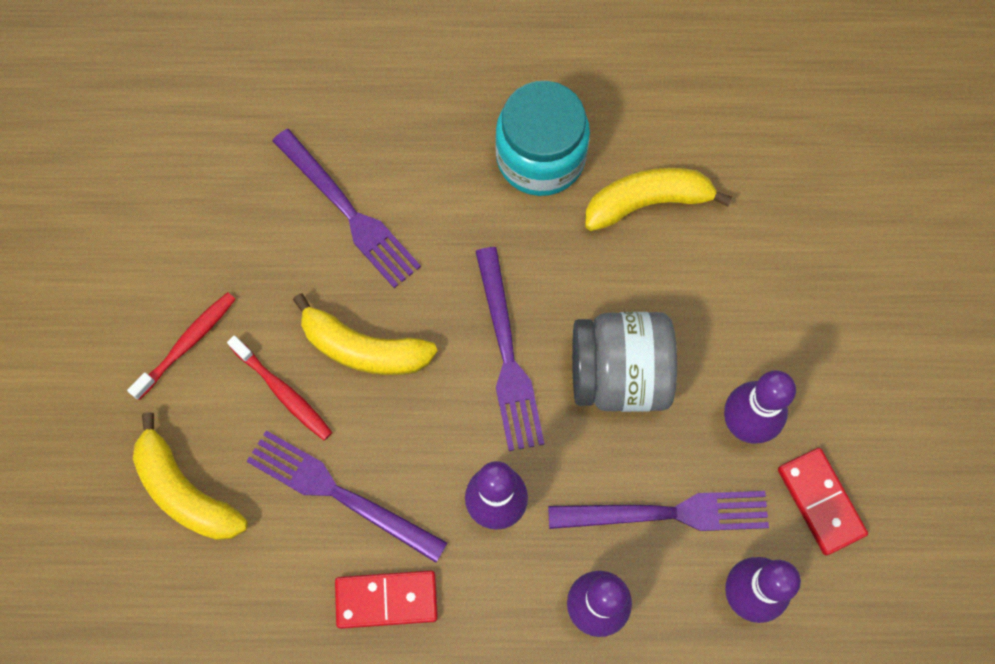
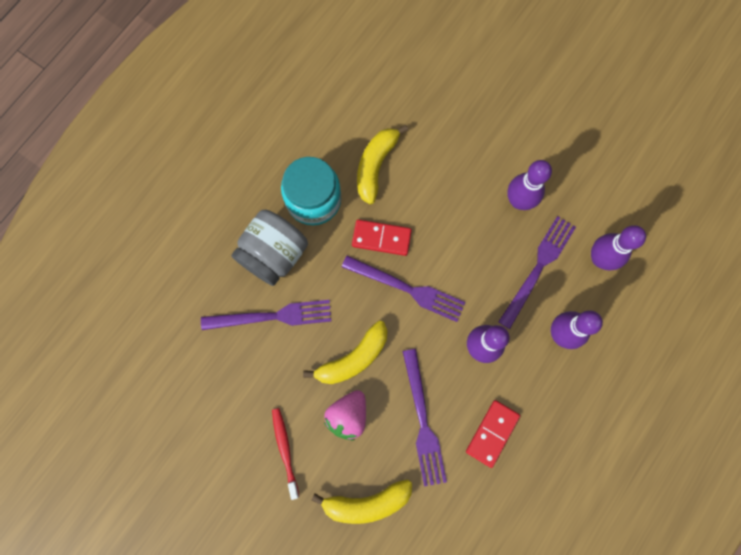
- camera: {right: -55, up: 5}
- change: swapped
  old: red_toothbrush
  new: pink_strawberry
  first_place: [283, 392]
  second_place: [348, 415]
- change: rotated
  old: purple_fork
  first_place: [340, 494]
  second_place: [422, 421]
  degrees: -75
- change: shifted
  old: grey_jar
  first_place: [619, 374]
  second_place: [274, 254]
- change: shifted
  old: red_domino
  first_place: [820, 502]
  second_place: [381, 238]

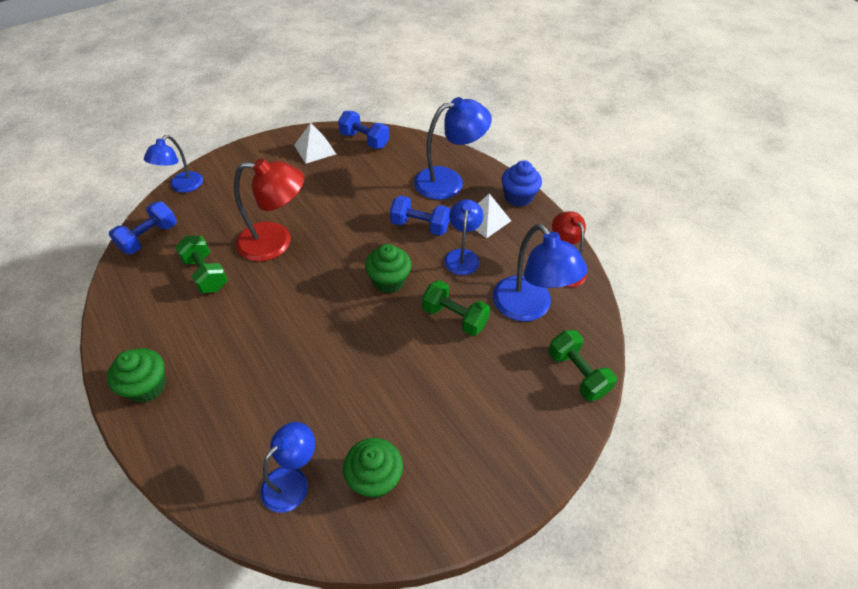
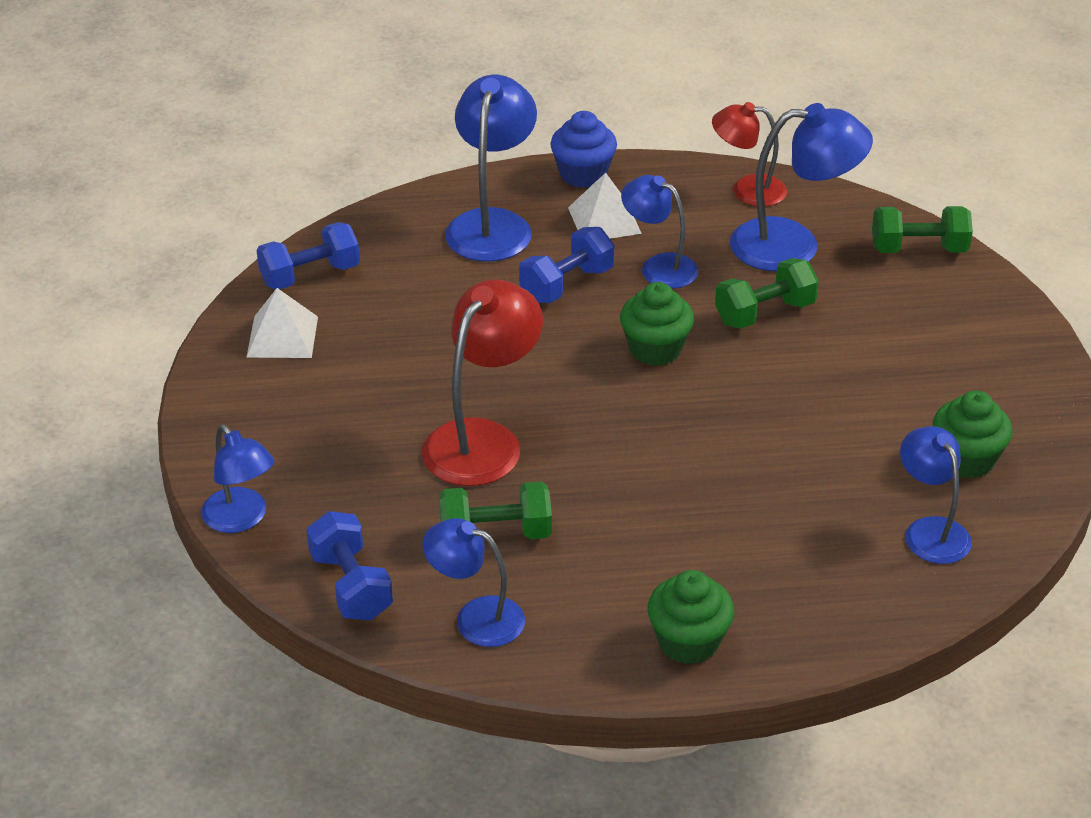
- camera: {right: -60, up: -10}
- change: new
  new: blue_lamp
  second_place: [476, 617]

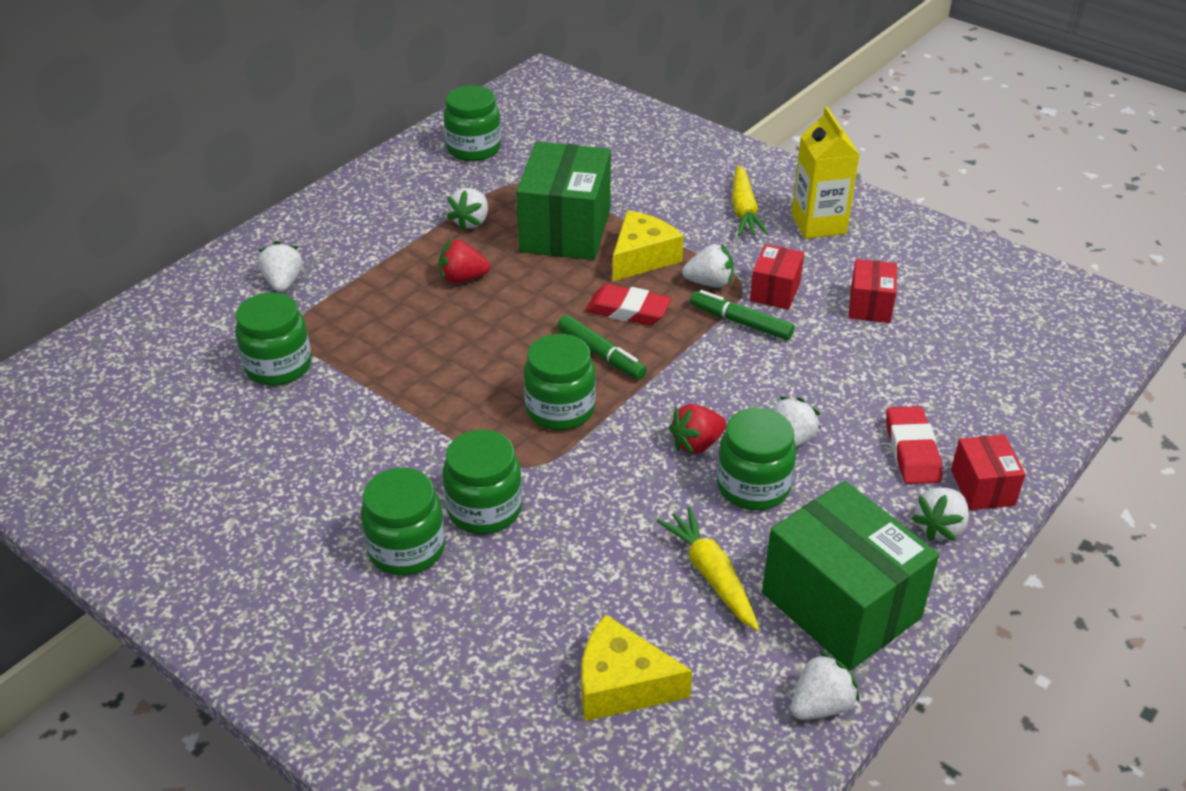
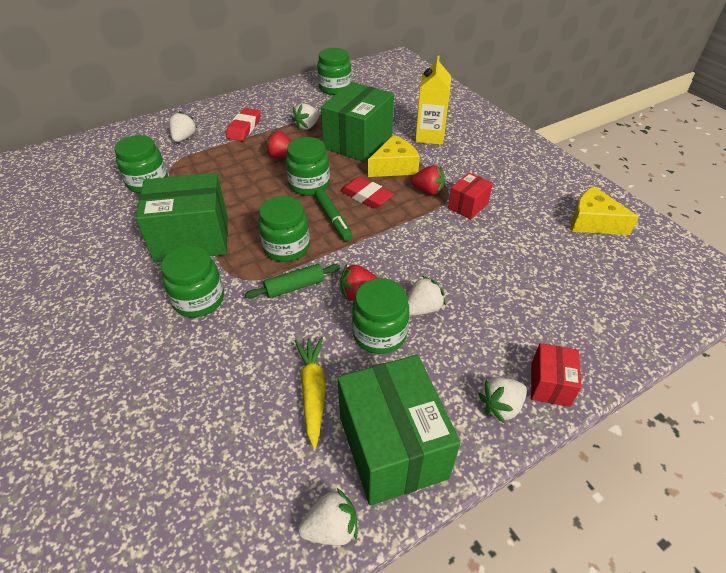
- camera: {right: 20, up: 5}
- change: shifted
  old: green_jar
  first_place: [406, 549]
  second_place: [309, 184]
- change: shifted
  old: yellow_cheese
  first_place: [621, 685]
  second_place: [593, 222]
- change: repainted
  old: white_strawberry
  new: red_strawberry
  first_place: [709, 282]
  second_place: [428, 191]
- change: gone
  old: green_marker
  first_place: [741, 322]
- change: gone
  old: yellow_carrot
  first_place: [744, 210]
- change: shifted
  old: yellow_carton
  first_place: [818, 224]
  second_place: [429, 136]
- change: gone
  old: red_box
  first_place: [870, 306]
- change: shifted
  old: red_eraser
  first_place: [911, 451]
  second_place: [244, 128]
- change: new
  new: green_box
  second_place: [192, 238]
- change: new
  new: green_rolling_pin
  second_place: [295, 287]

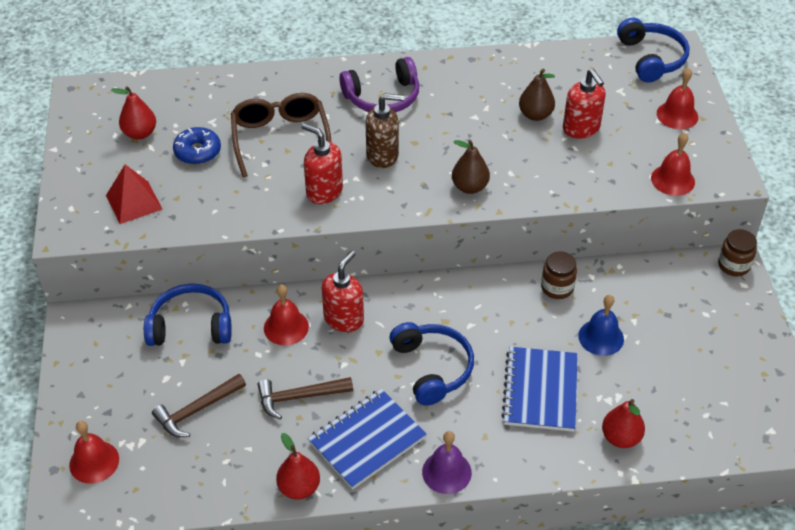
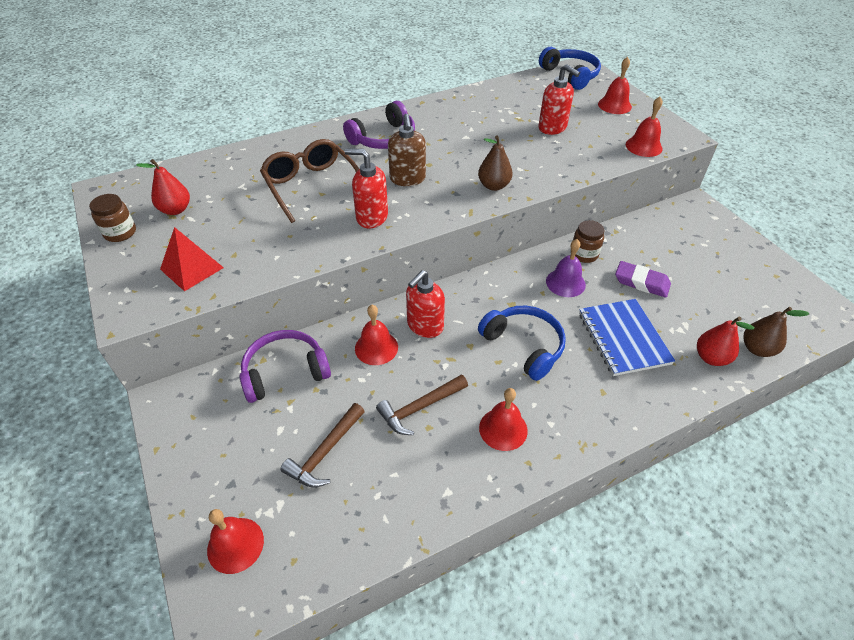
- camera: {right: -20, up: 0}
- change: repainted
  old: blue_headphones
  new: purple_headphones
  first_place: [191, 326]
  second_place: [285, 372]
- change: gone
  old: blue_donut
  first_place: [197, 152]
- change: gone
  old: red_pear
  first_place: [299, 488]
- change: swapped
  old: blue_notebook
  new: red_bell
  first_place: [367, 440]
  second_place: [503, 429]
- change: rotated
  old: red_soap_dispenser
  first_place: [344, 319]
  second_place: [425, 326]
  degrees: -150
- change: rotated
  old: brown_soap_dispenser
  first_place: [383, 155]
  second_place: [407, 179]
  degrees: 105
- change: shifted
  old: purple_bell
  first_place: [446, 472]
  second_place: [565, 283]
- change: shifted
  old: brown_pear
  first_place: [535, 115]
  second_place: [757, 349]
- change: swapped
  old: blue_bell
  new: purple_eraser
  first_place: [601, 337]
  second_place: [641, 282]
- change: shifted
  old: brown_jar
  first_place: [733, 265]
  second_place: [120, 233]

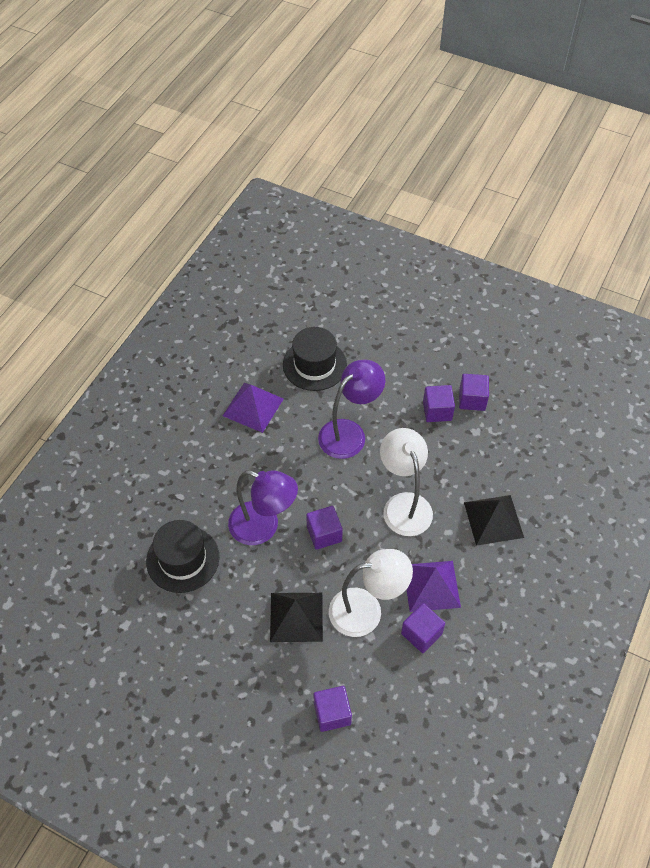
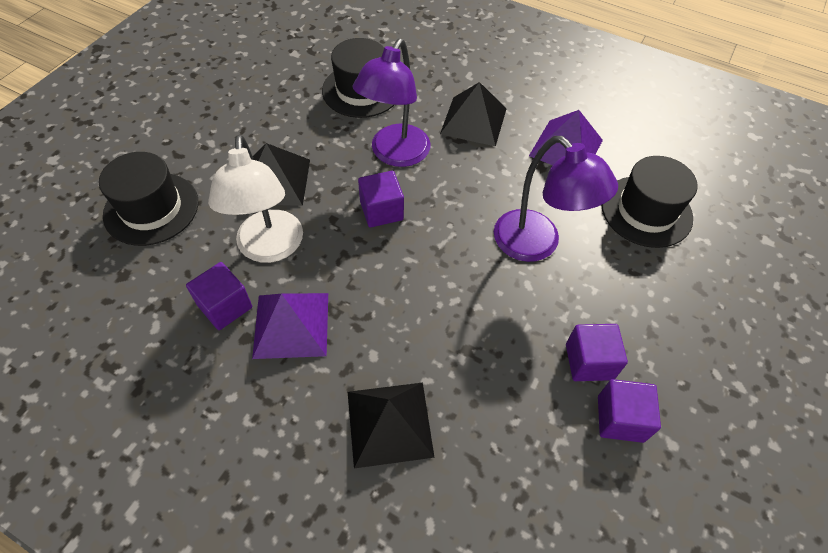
- camera: {right: 90, up: 0}
- change: swapped
  old: purple_cube
  new: black_hat
  first_place: [332, 713]
  second_place: [151, 208]
- change: gone
  old: white_lamp
  first_place: [404, 504]
- change: new
  new: black_pyramid
  second_place: [473, 121]

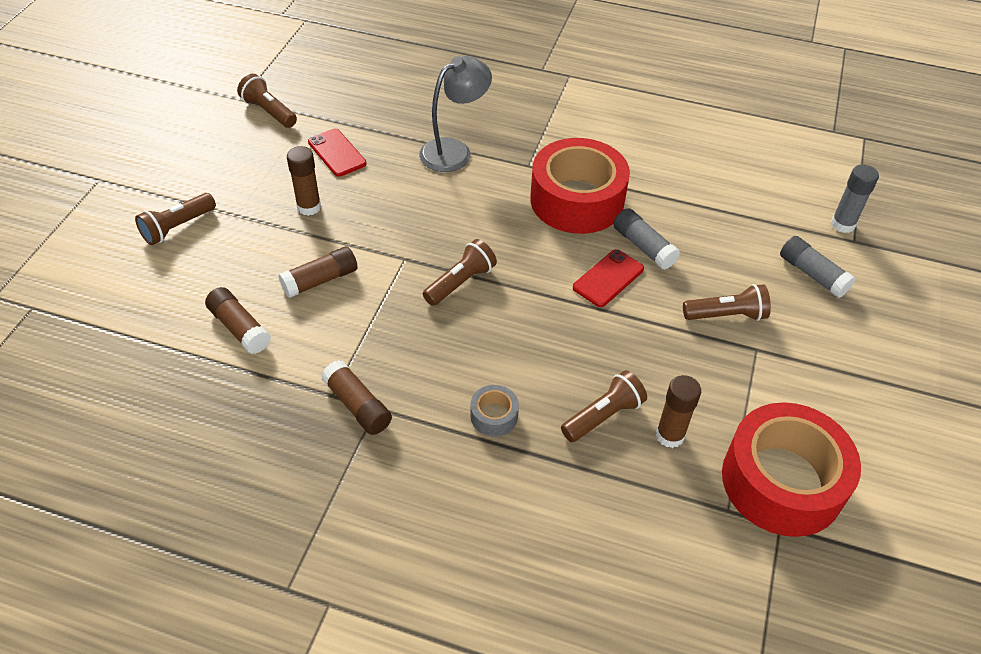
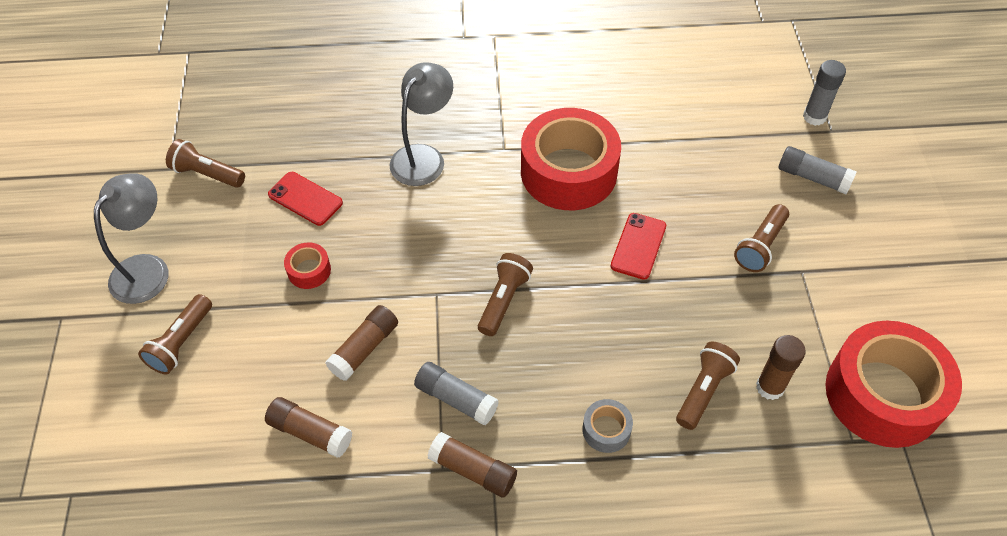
- camera: {right: -20, up: 5}
- change: swapped
  old: brown_glue_stick
  new: red_tape
  first_place: [309, 207]
  second_place: [309, 270]
- change: shifted
  old: grey_glue_stick
  first_place: [643, 246]
  second_place: [456, 399]
- change: rotated
  old: brown_flashlight
  first_place: [726, 315]
  second_place: [760, 246]
  degrees: 150
- change: new
  new: grey_lamp
  second_place: [147, 269]

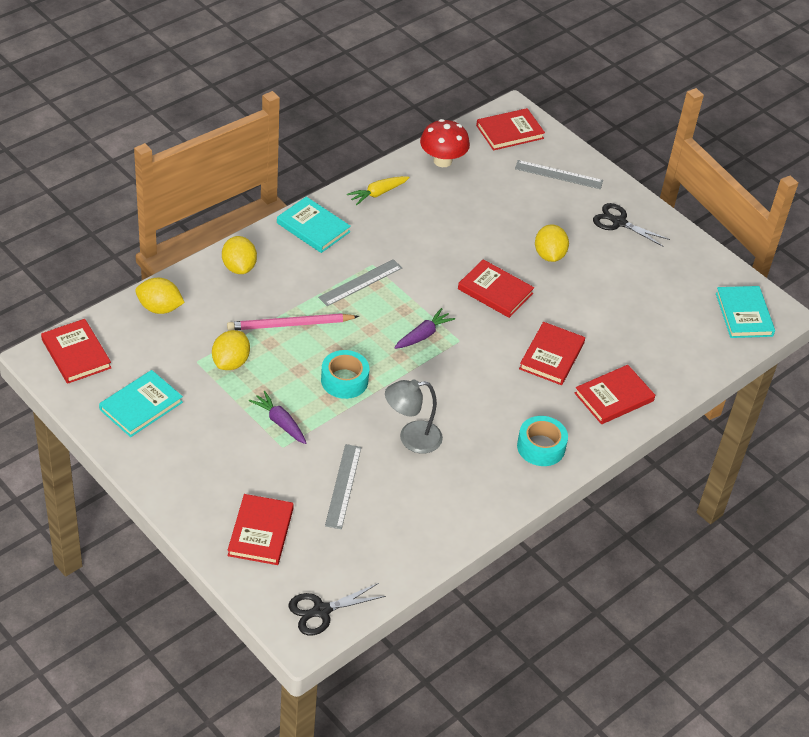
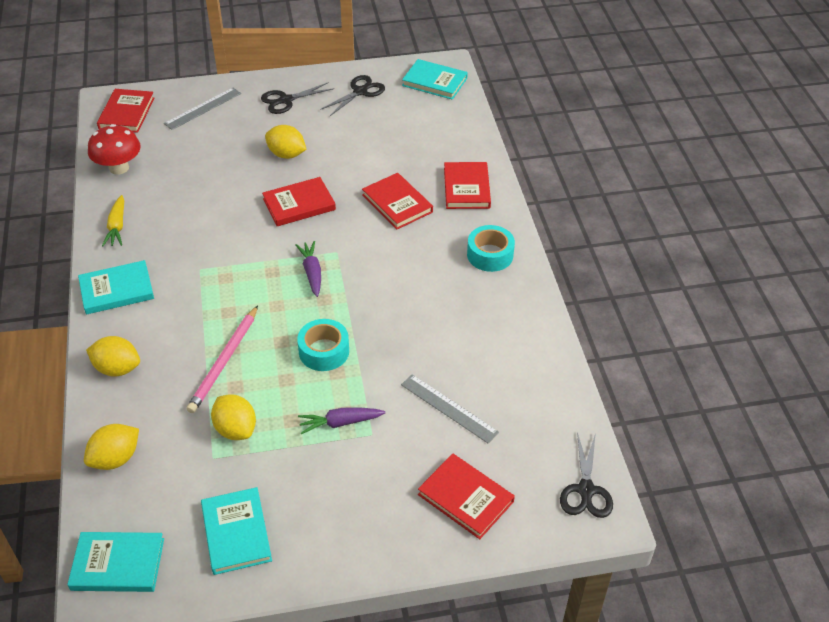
- camera: {right: -55, up: 0}
- change: repainted
  old: red_book
  new: turquoise_book
  first_place: [76, 354]
  second_place: [118, 564]
- change: gone
  old: grey_ruler
  first_place: [360, 282]
- change: gone
  old: grey_lamp
  first_place: [411, 438]
- change: new
  new: black_scissors
  second_place: [360, 92]

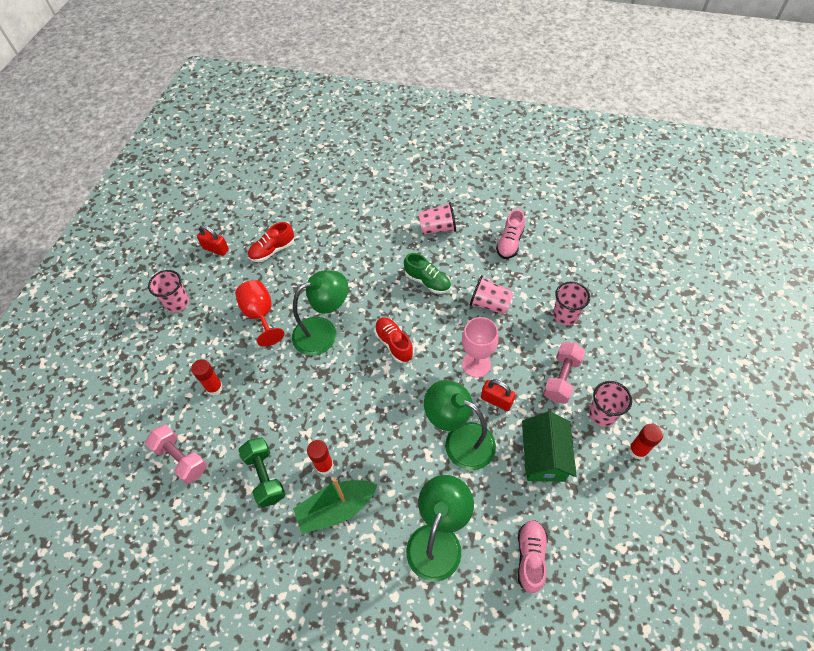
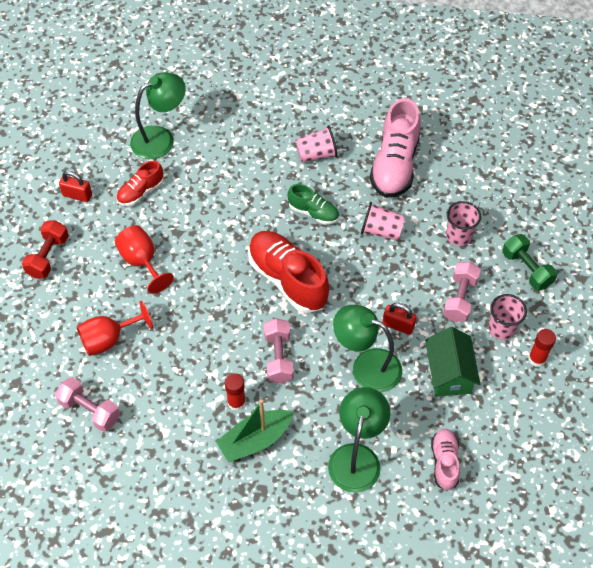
- camera: {right: -10, up: 0}
- change: swapped
  old: pink_cup
  new: red_dumbbell
  first_place: [177, 303]
  second_place: [48, 256]
- change: swapped
  old: red_glue_stick
  new: red_goblet
  first_place: [214, 387]
  second_place: [109, 339]
- change: shifted
  old: green_dumbbell
  first_place: [265, 476]
  second_place: [526, 269]
- change: shifted
  old: green_lamp
  first_place: [324, 332]
  second_place: [160, 138]
- change: scaled
  old: red_shoe
  first_place: [394, 344]
  second_place: [287, 279]
  factor: 1.84
- change: gone
  old: pink_goblet
  first_place: [476, 364]
- change: scaled
  old: pink_shoe
  first_place: [509, 243]
  second_place: [394, 165]
  factor: 1.84
- change: new
  new: pink_dumbbell
  second_place: [279, 357]

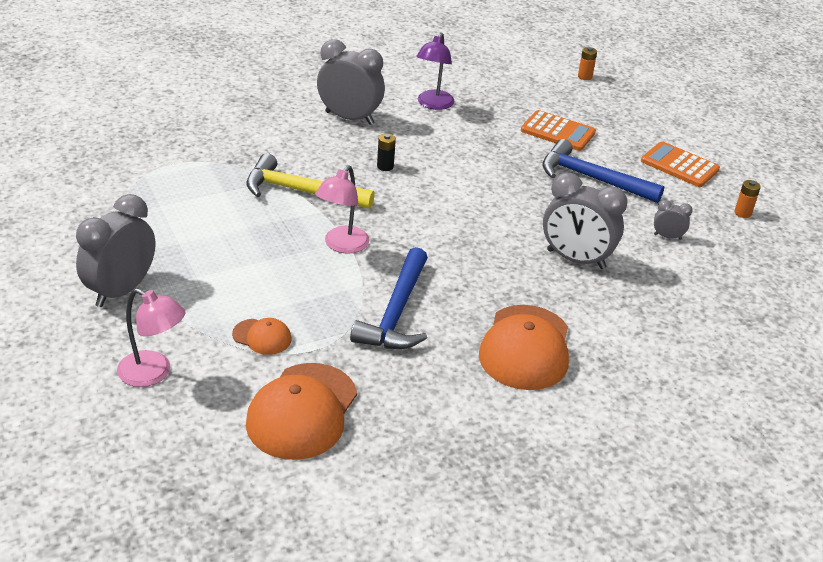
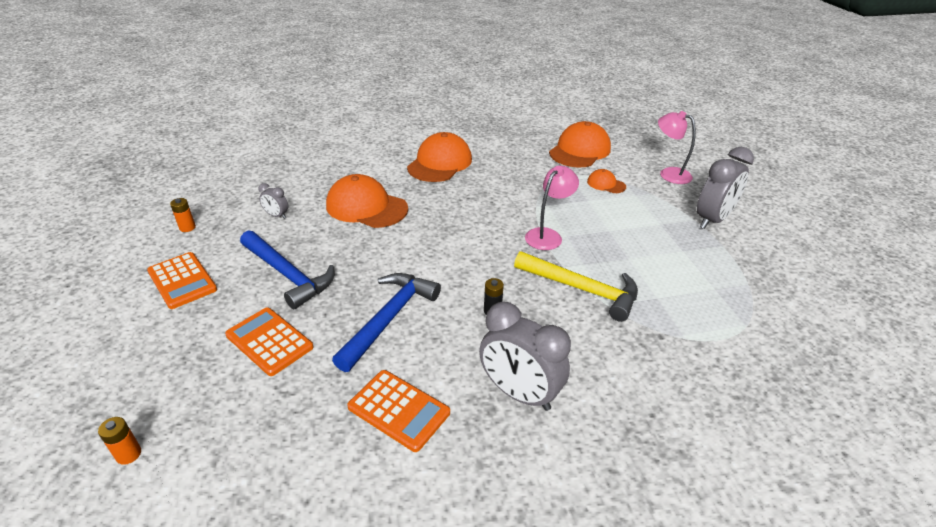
- camera: {right: -165, up: 0}
- change: shifted
  old: blue_hammer
  first_place: [396, 313]
  second_place: [389, 318]
- change: swapped
  old: purple_lamp
  new: orange_calculator
  first_place: [433, 104]
  second_place: [399, 410]
- change: swapped
  old: grey_clock
  new: orange_cap
  first_place: [576, 259]
  second_place: [366, 207]

